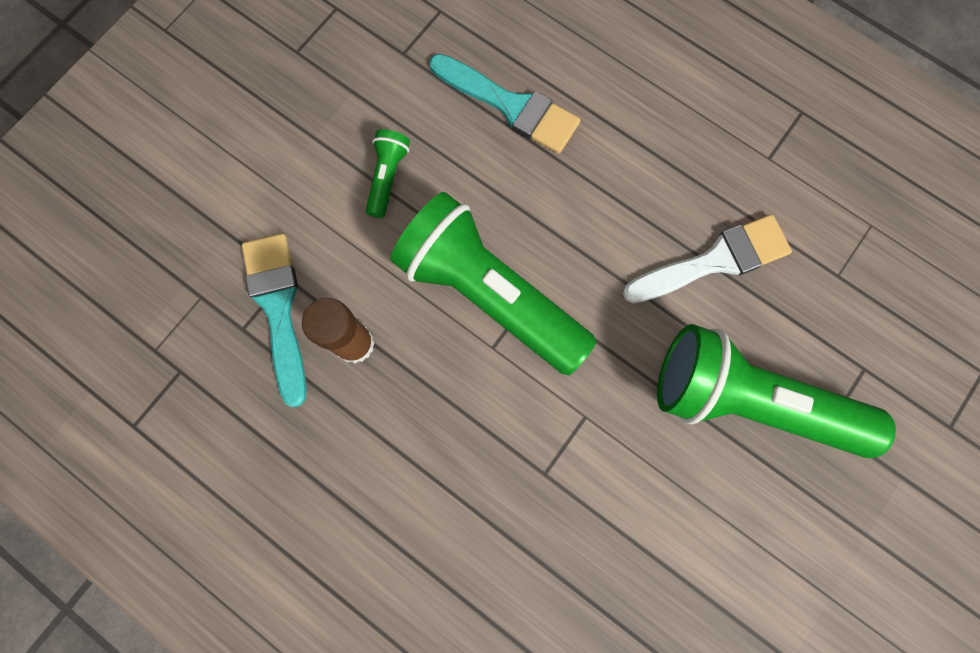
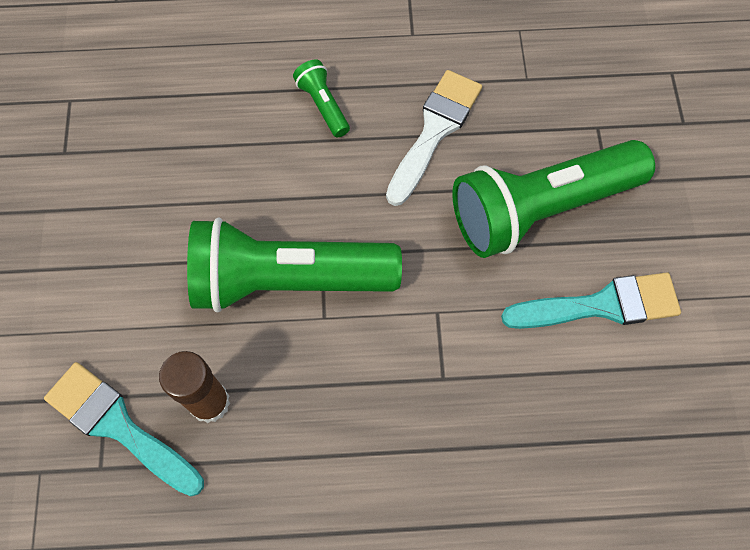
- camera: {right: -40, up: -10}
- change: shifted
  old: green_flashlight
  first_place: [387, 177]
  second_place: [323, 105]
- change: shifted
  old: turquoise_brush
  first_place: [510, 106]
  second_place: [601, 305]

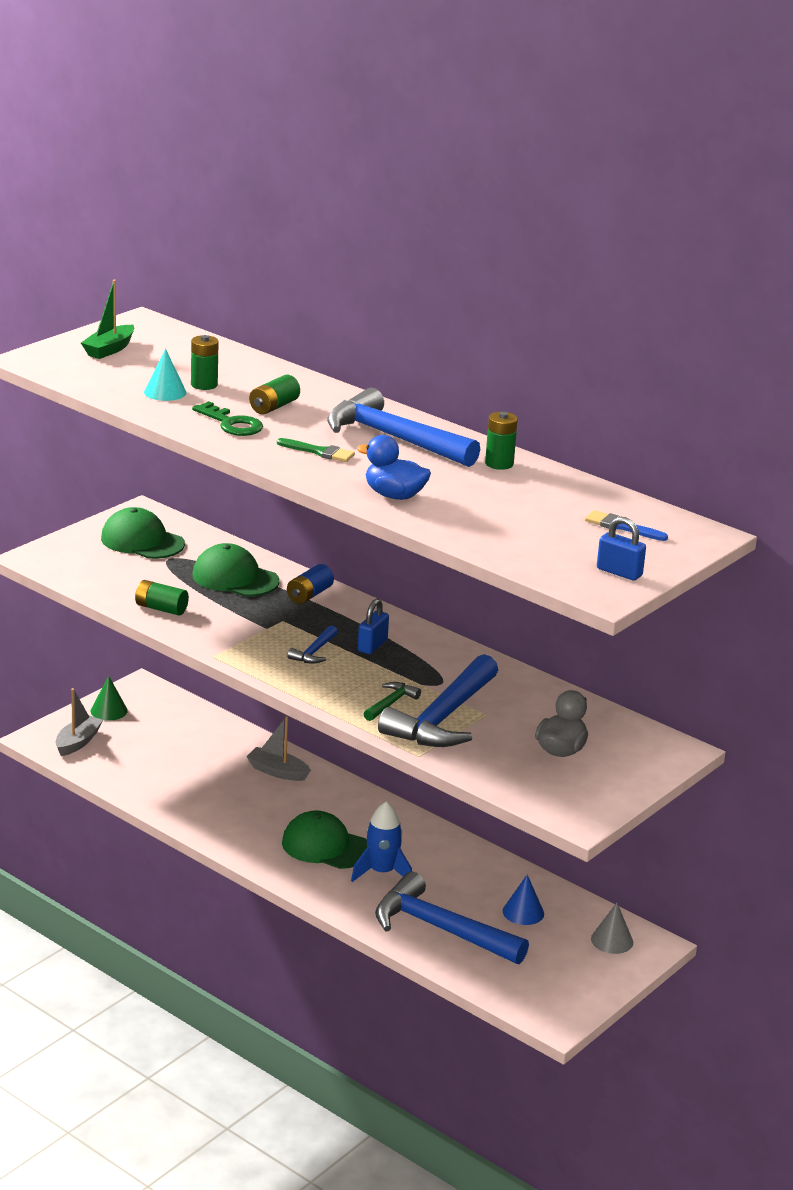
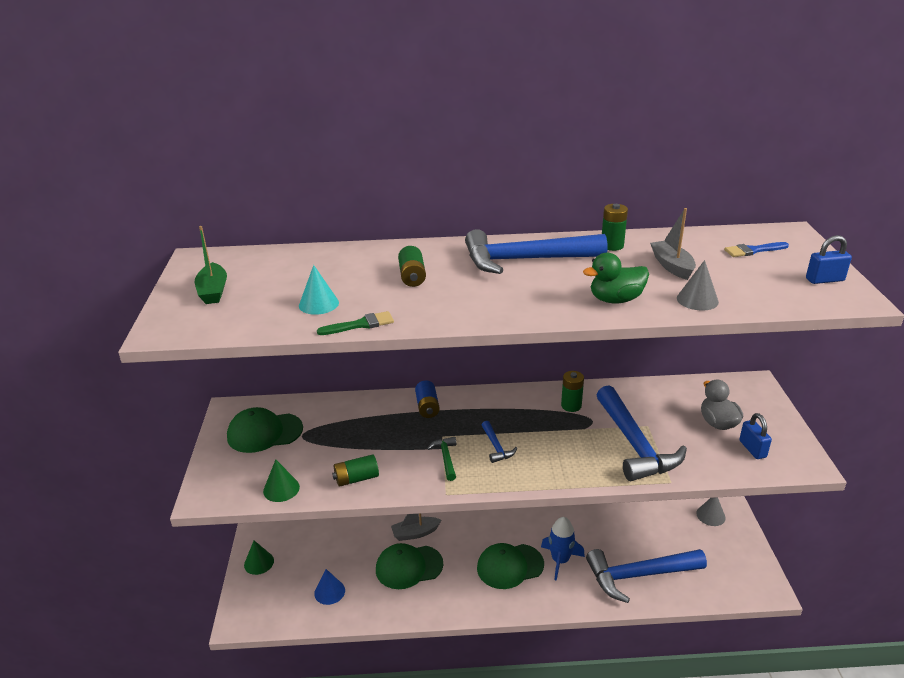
- camera: {right: -40, up: 5}
- change: shifted
  old: grey_boat
  first_place: [78, 742]
  second_place: [672, 266]
- change: shifted
  old: green_battery
  first_place: [204, 385]
  second_place: [571, 406]
- change: gone
  old: green_key
  first_place: [232, 424]
- change: shifted
  old: green_cap
  first_place: [235, 578]
  second_place: [409, 567]
- change: shifted
  old: green_brush
  first_place: [319, 452]
  second_place: [360, 324]
- change: repainted
  old: blue_duck
  new: green_duck
  first_place: [394, 495]
  second_place: [615, 300]
- change: shifted
  old: blue_padlock
  first_place: [372, 646]
  second_place: [752, 449]
- change: shifted
  old: green_hammer
  first_place: [391, 703]
  second_place: [446, 458]
- change: shifted
  old: blue_cone
  first_place: [523, 912]
  second_place: [329, 591]
- change: new
  new: green_cone
  second_place: [281, 489]
- change: new
  new: grey_cone
  second_place: [697, 300]

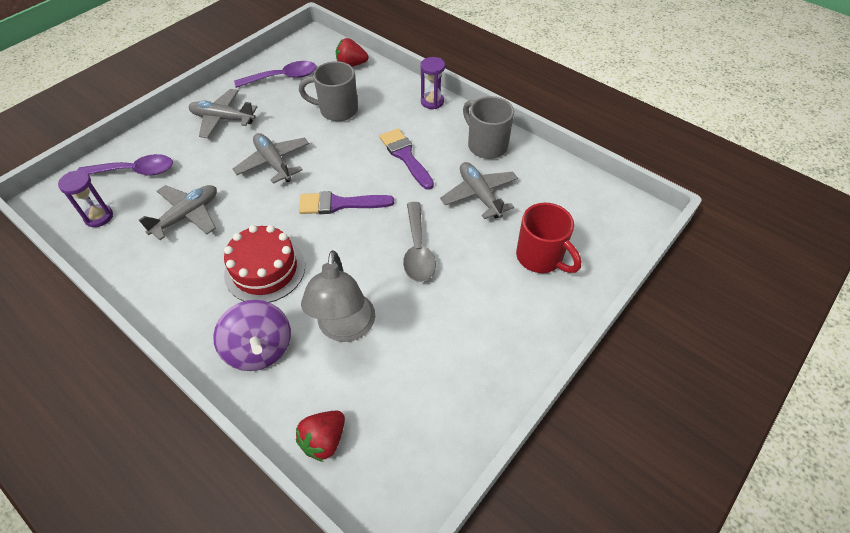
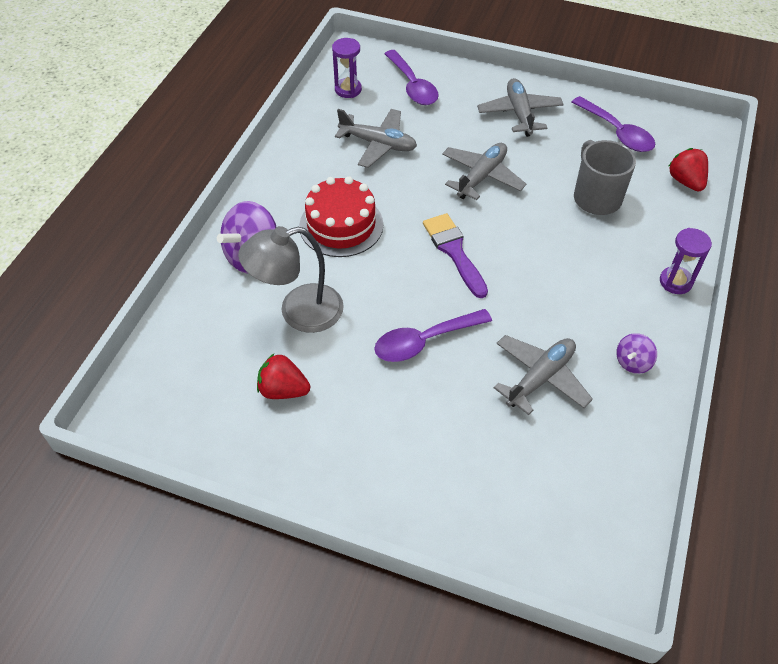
- camera: {right: 70, up: 0}
- change: shifted
  old: red_strawberry
  first_place: [324, 440]
  second_place: [283, 390]
- change: gone
  old: purple_brush
  first_place: [405, 156]
- change: repainted
  old: grey_spoon
  new: purple_spoon
  first_place: [418, 250]
  second_place: [424, 341]
- change: swapped
  old: grey_mug
  new: purple_spinning_top
  first_place: [486, 145]
  second_place: [632, 362]
- change: gone
  old: red_mug
  first_place: [540, 257]

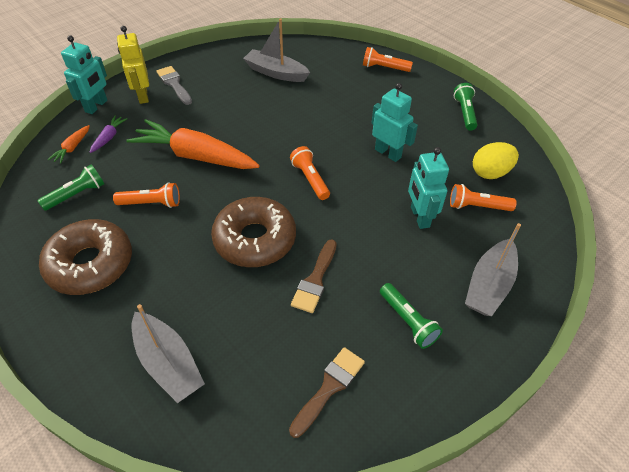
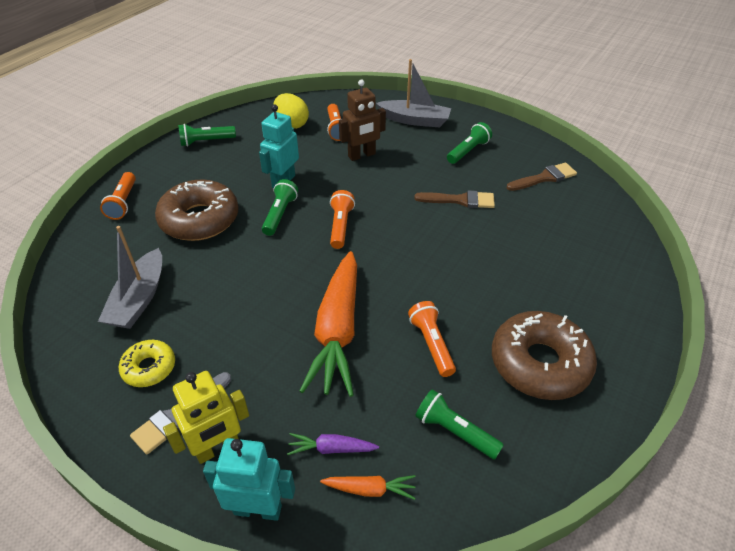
- camera: {right: -105, up: -5}
- change: gone
  old: grey_boat
  first_place: [168, 363]
- change: shifted
  old: brown_donut
  first_place: [255, 239]
  second_place: [199, 219]
- change: rotated
  old: brown_brush
  first_place: [329, 387]
  second_place: [544, 178]
  degrees: 135
- change: rotated
  old: orange_flashlight
  first_place: [310, 179]
  second_place: [340, 226]
  degrees: 135
- change: repainted
  old: turquoise_robot
  new: brown_robot
  first_place: [419, 217]
  second_place: [362, 155]
- change: new
  new: yellow_donut
  second_place: [149, 368]
- change: new
  new: green_flashlight
  second_place: [280, 214]

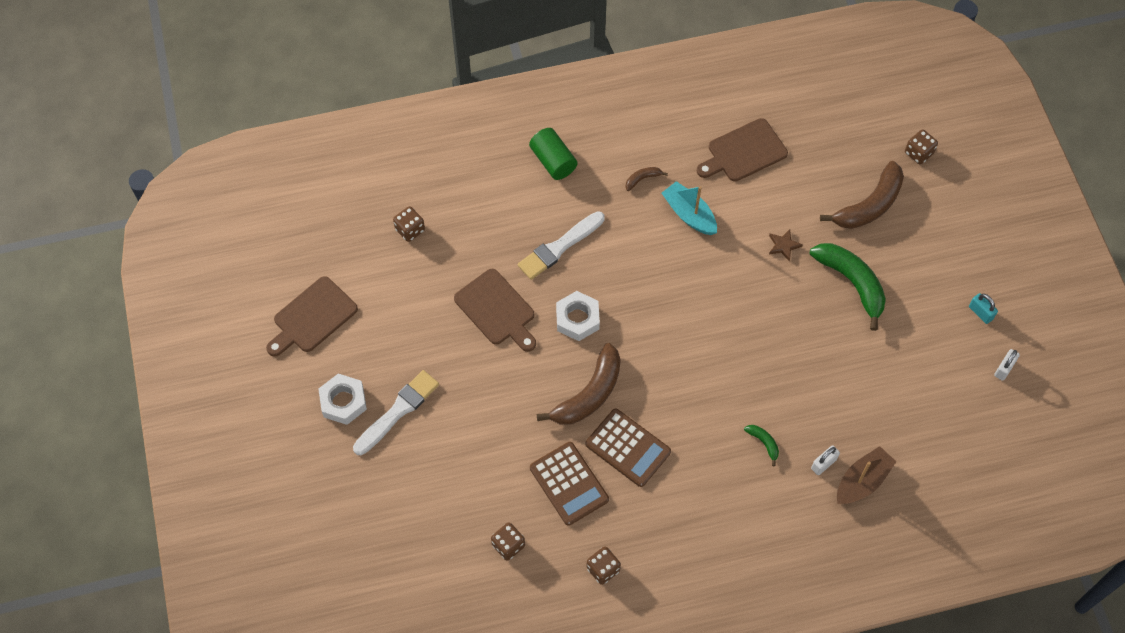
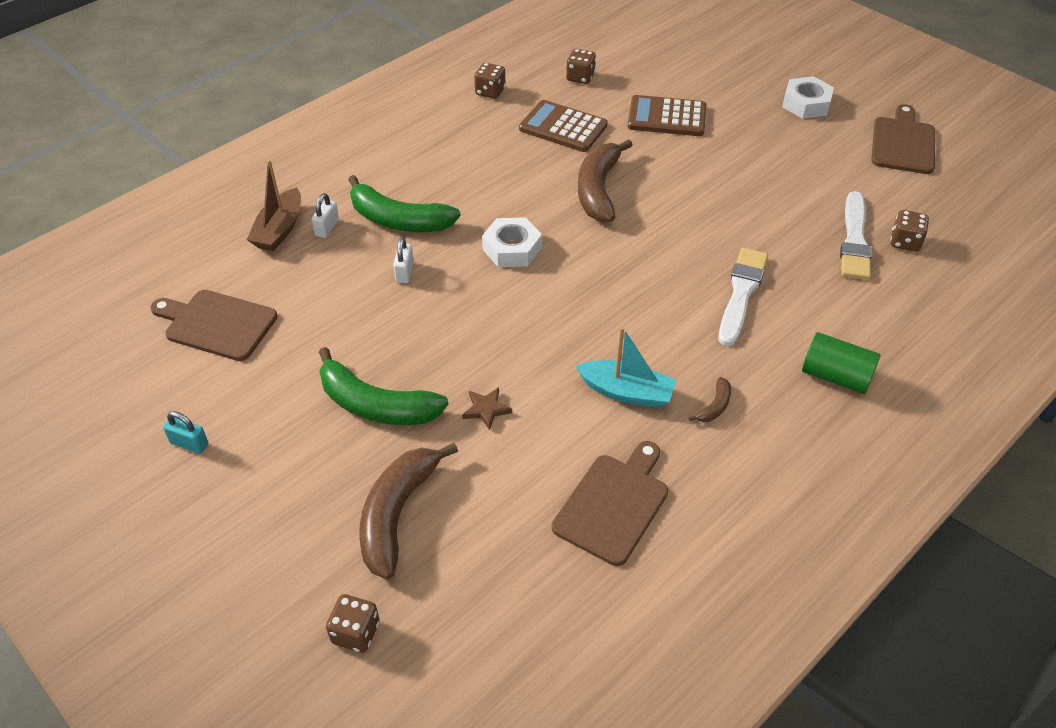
- camera: {right: 150, up: -15}
- change: shifted
  old: white_brush
  first_place: [398, 411]
  second_place: [854, 240]
- change: shifted
  old: brown_cutting_board
  first_place: [497, 310]
  second_place: [217, 324]
- change: shifted
  old: white_nut
  first_place: [577, 319]
  second_place: [512, 249]
- change: shifted
  old: brown_calculator
  first_place: [628, 448]
  second_place: [667, 117]
- change: scaled
  old: green_banana
  first_place: [763, 443]
  second_place: [398, 220]
  factor: 2.26
- change: shifted
  old: white_padlock
  first_place: [1004, 369]
  second_place: [404, 272]

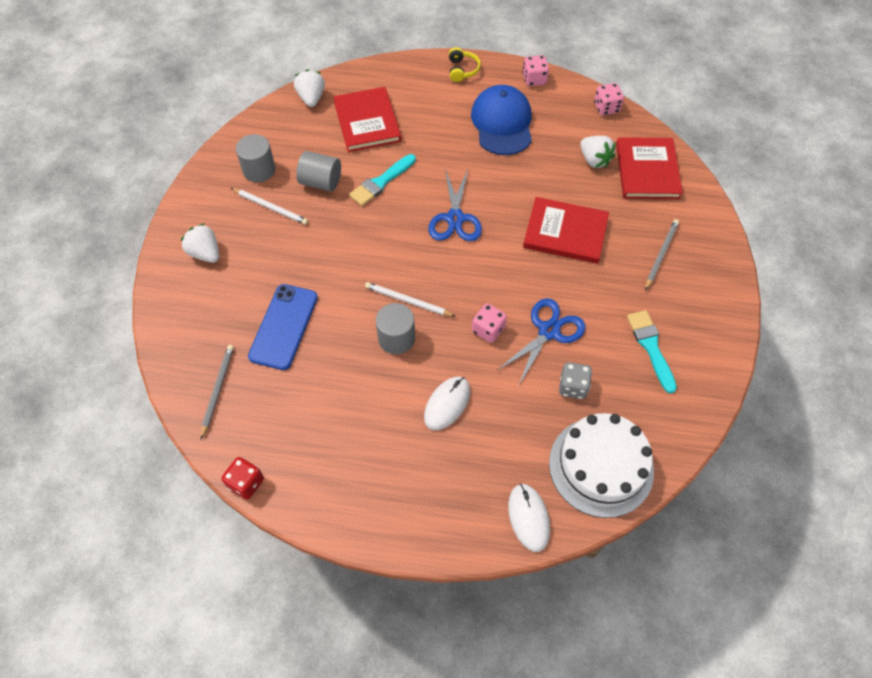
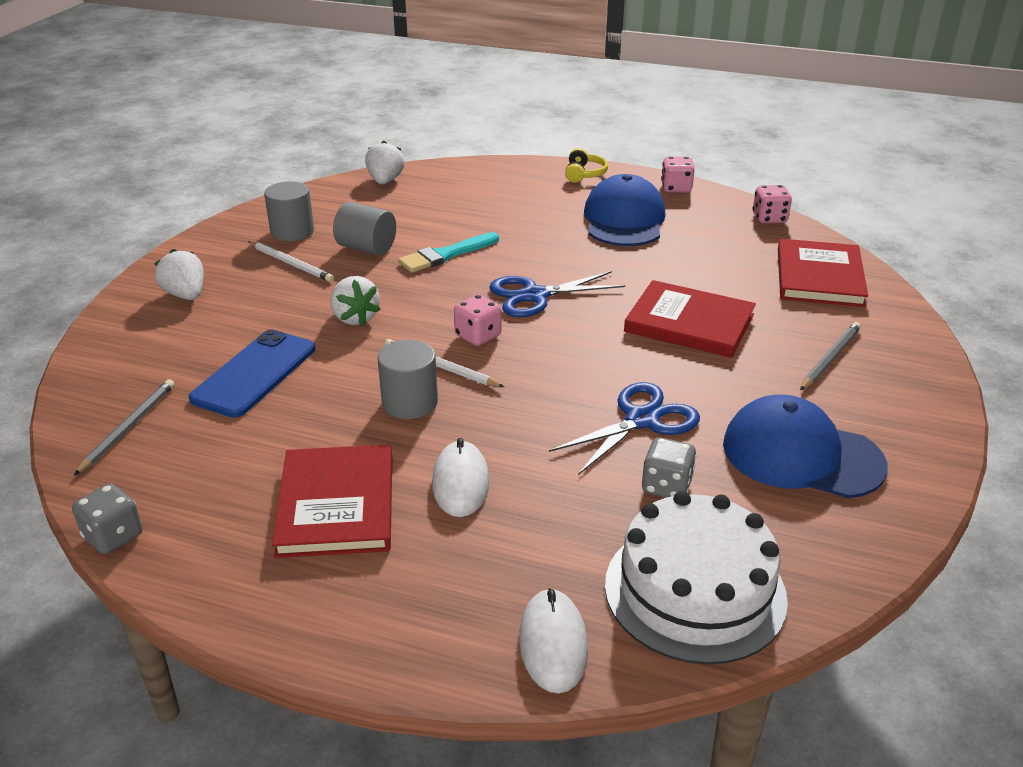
- camera: {right: 10, up: -25}
- change: repainted
  old: red_dice
  new: grey_dice
  first_place: [246, 483]
  second_place: [113, 536]
- change: shifted
  old: red_book
  first_place: [367, 122]
  second_place: [336, 504]
- change: rotated
  old: white_mouse
  first_place: [447, 404]
  second_place: [460, 482]
  degrees: -45
- change: rotated
  old: blue_scissors
  first_place: [455, 218]
  second_place: [535, 295]
  degrees: 60
- change: shifted
  old: pink_dice
  first_place: [488, 330]
  second_place: [478, 336]
- change: shifted
  old: white_strawberry
  first_place: [594, 160]
  second_place: [355, 318]
- change: swapped
  old: turquoise_brush
  new: blue_cap
  first_place: [650, 347]
  second_place: [801, 455]

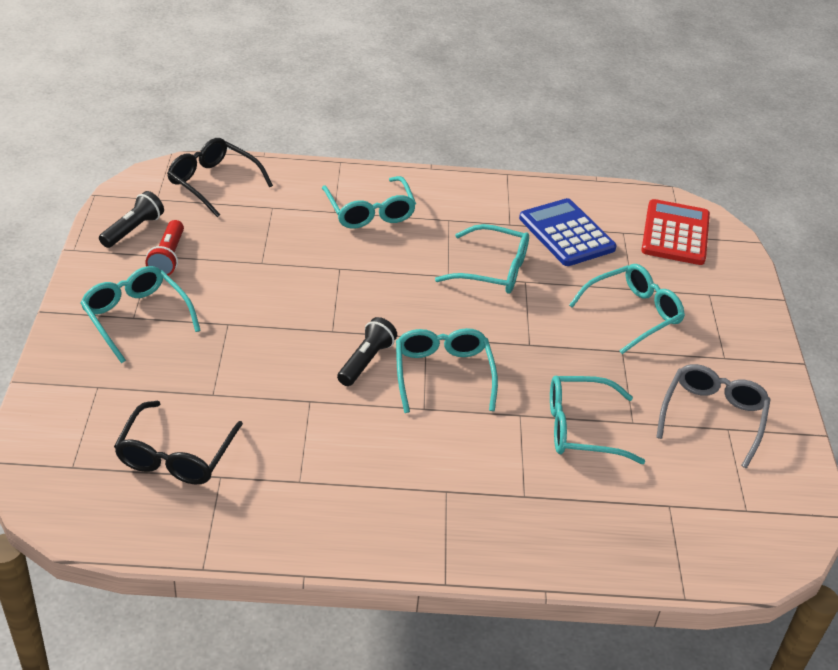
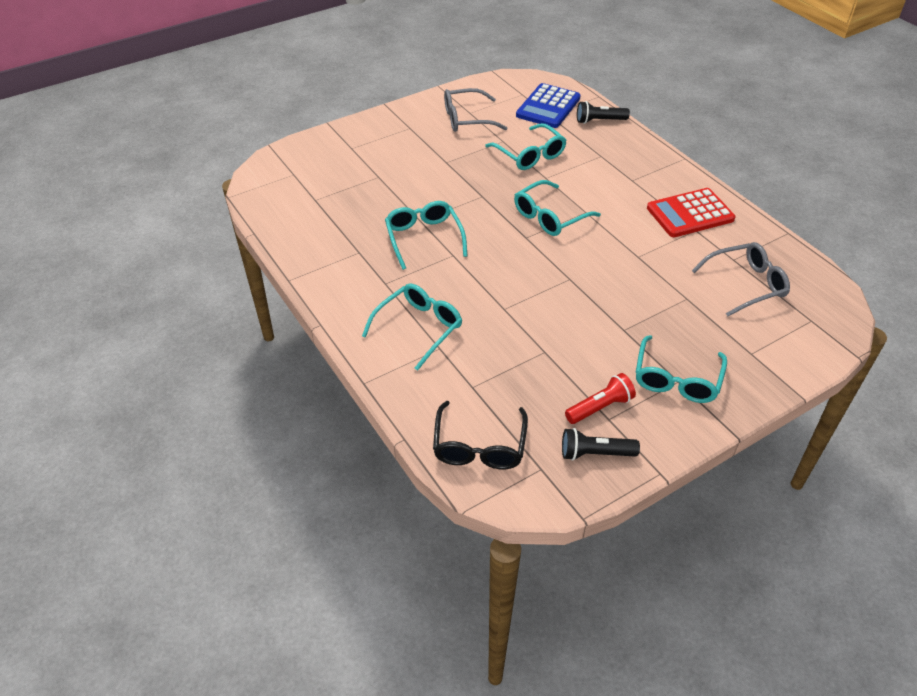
- camera: {right: -120, up: 5}
- change: repainted
  old: black_glasses
  new: grey_glasses
  first_place: [176, 455]
  second_place: [746, 284]
- change: shifted
  old: black_flashlight
  first_place: [366, 361]
  second_place: [599, 121]
- change: shifted
  old: blue_calculator
  first_place: [566, 233]
  second_place: [548, 107]
- change: gone
  old: turquoise_glasses
  first_place: [633, 314]
- change: shifted
  old: red_calculator
  first_place: [675, 233]
  second_place: [690, 214]

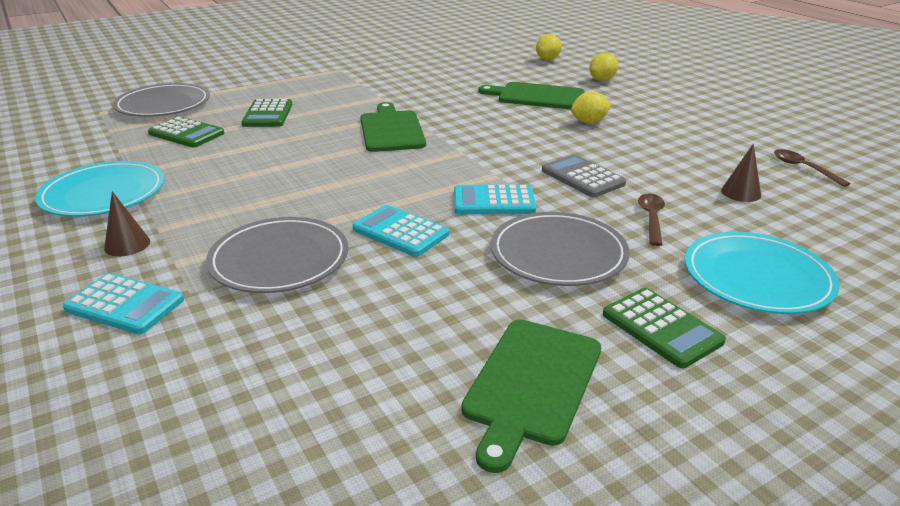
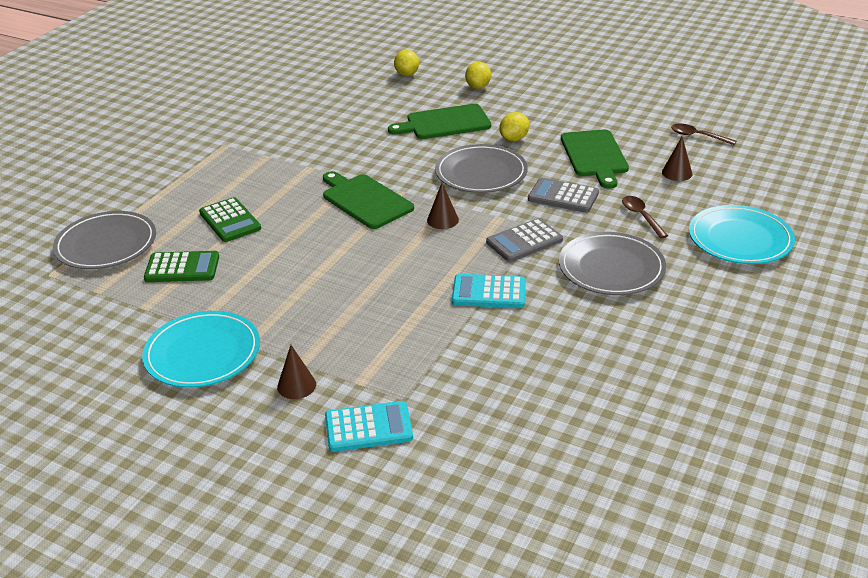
- camera: {right: -30, up: 5}
- change: shifted
  old: grey_plate
  first_place: [279, 260]
  second_place: [481, 173]
- change: repainted
  old: turquoise_calculator
  new: grey_calculator
  first_place: [494, 201]
  second_place: [524, 241]
- change: shifted
  old: green_cutting_board
  first_place: [531, 384]
  second_place: [595, 156]
- change: gone
  old: green_calculator
  first_place: [661, 328]
- change: new
  new: brown_cone
  second_place: [442, 220]

